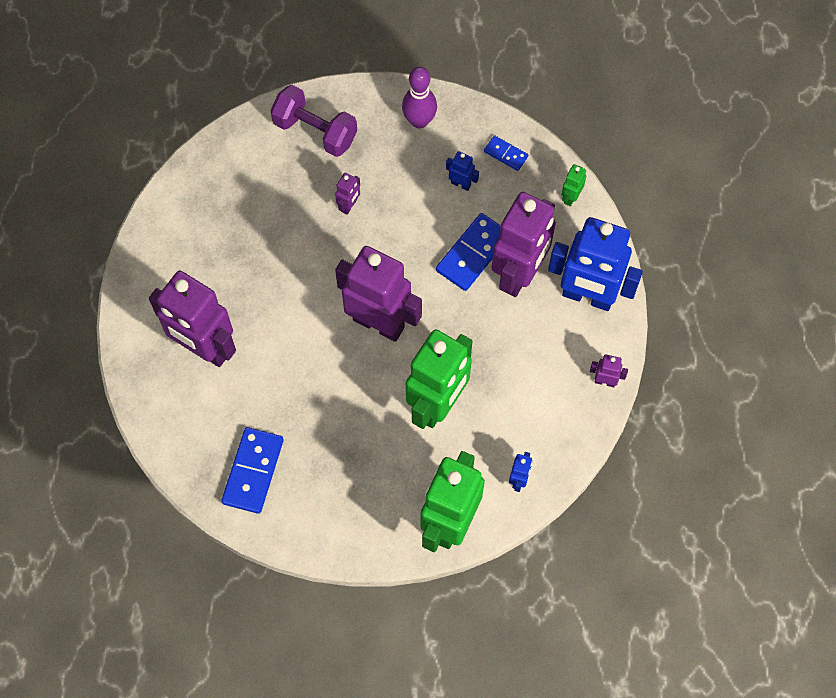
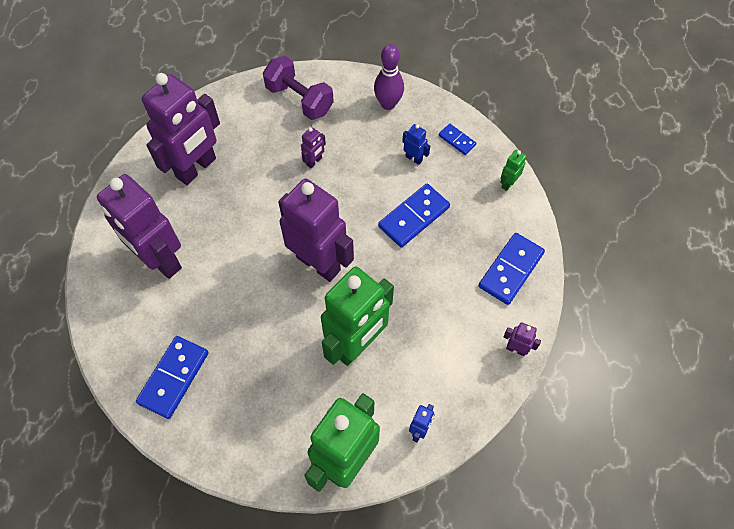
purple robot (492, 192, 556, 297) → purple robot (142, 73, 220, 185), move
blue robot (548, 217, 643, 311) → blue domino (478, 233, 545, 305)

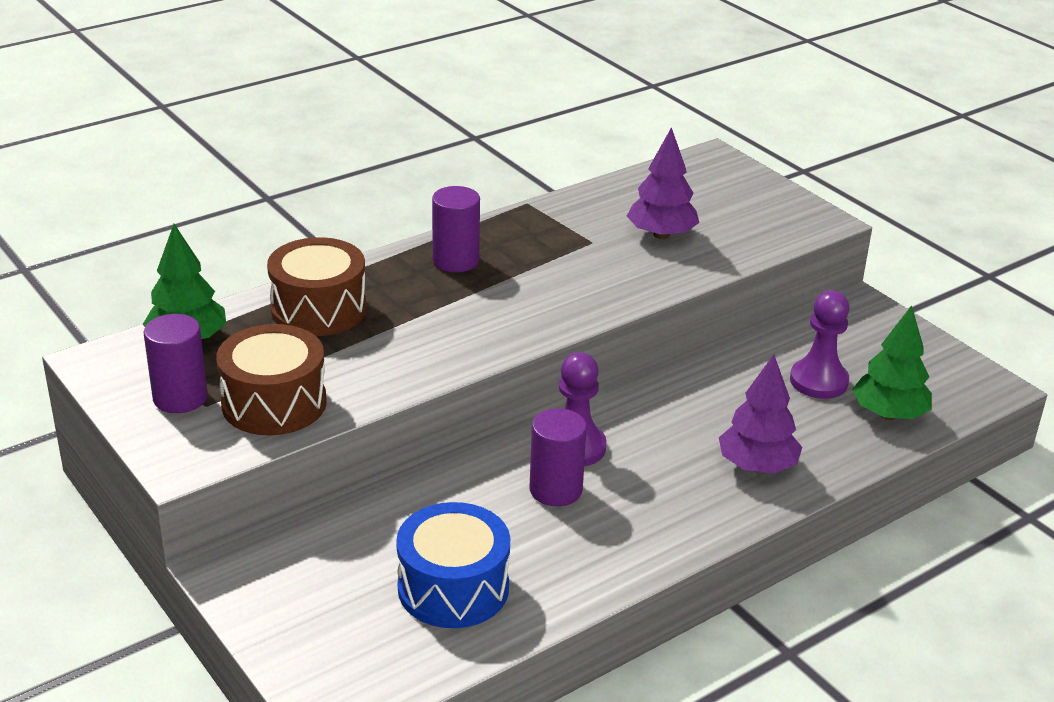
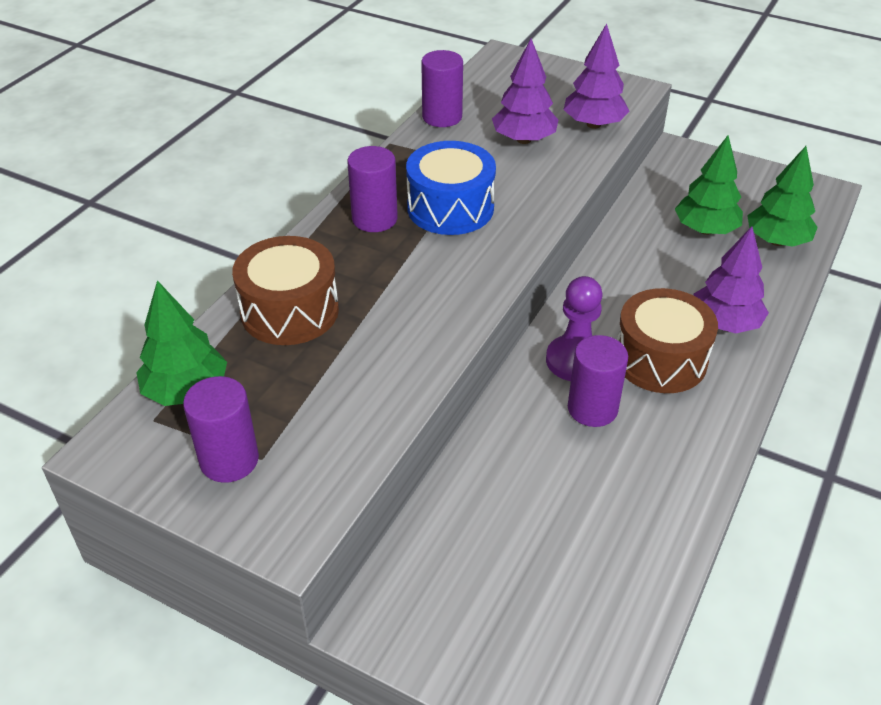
brown drum (216, 324, 327, 435) → brown drum (617, 288, 718, 393), move
blue drum (396, 502, 510, 628) → blue drum (406, 141, 496, 235), move
purple pawn (790, 291, 849, 399) → green tree (675, 135, 743, 235)
- → purple cylinder (421, 50, 463, 127)
- → purple tree (563, 23, 629, 129)

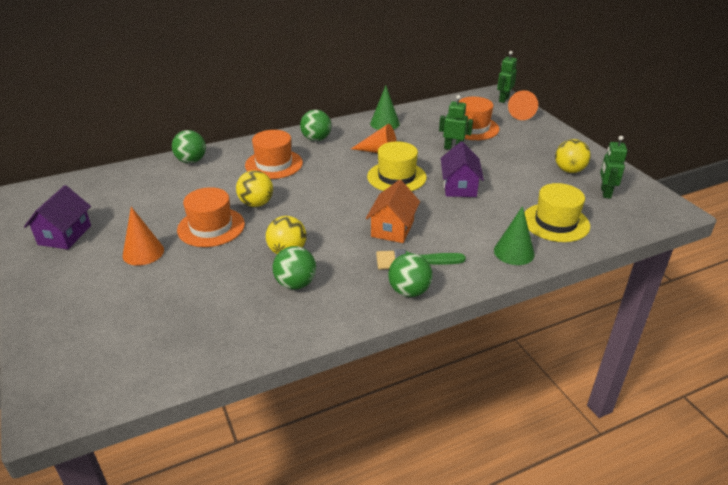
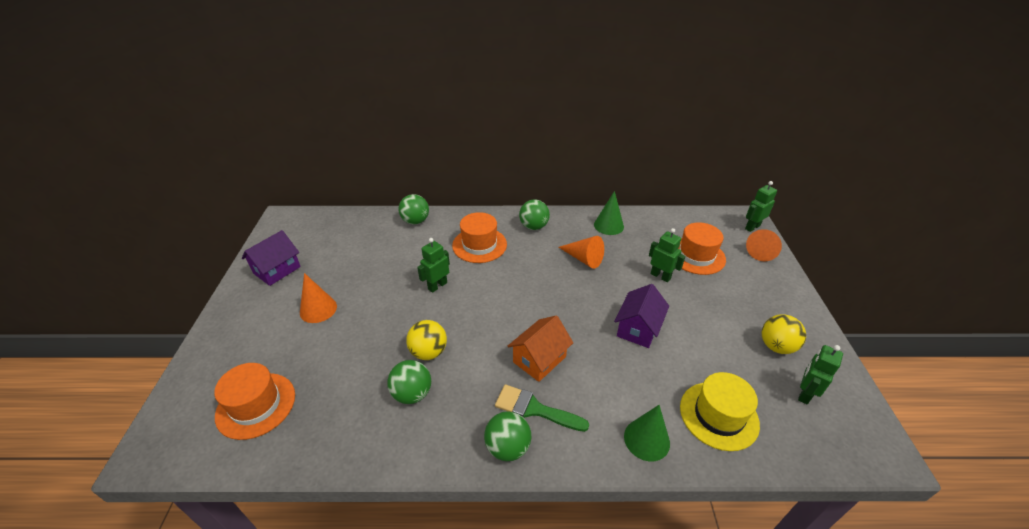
orange hat (177, 187, 245, 247) → orange hat (214, 363, 295, 440), move
yellow ball (236, 170, 273, 207) → green robot (417, 238, 450, 293)
yellow hat (367, 141, 427, 191) → -

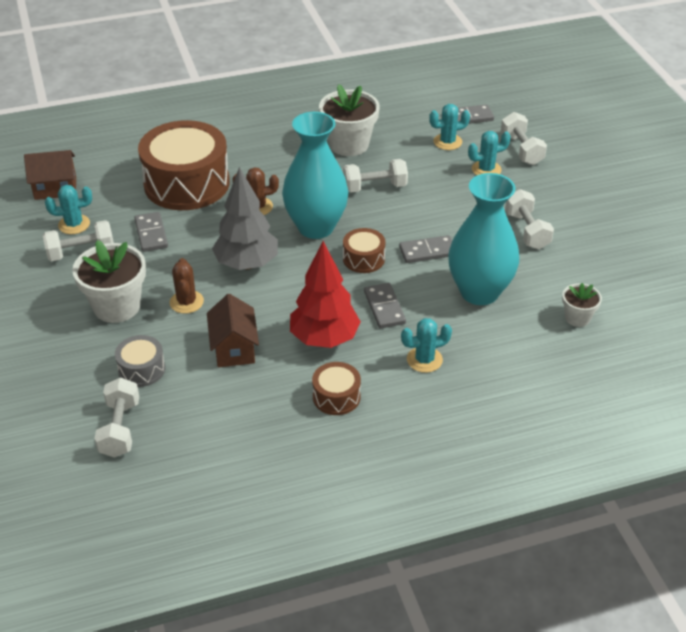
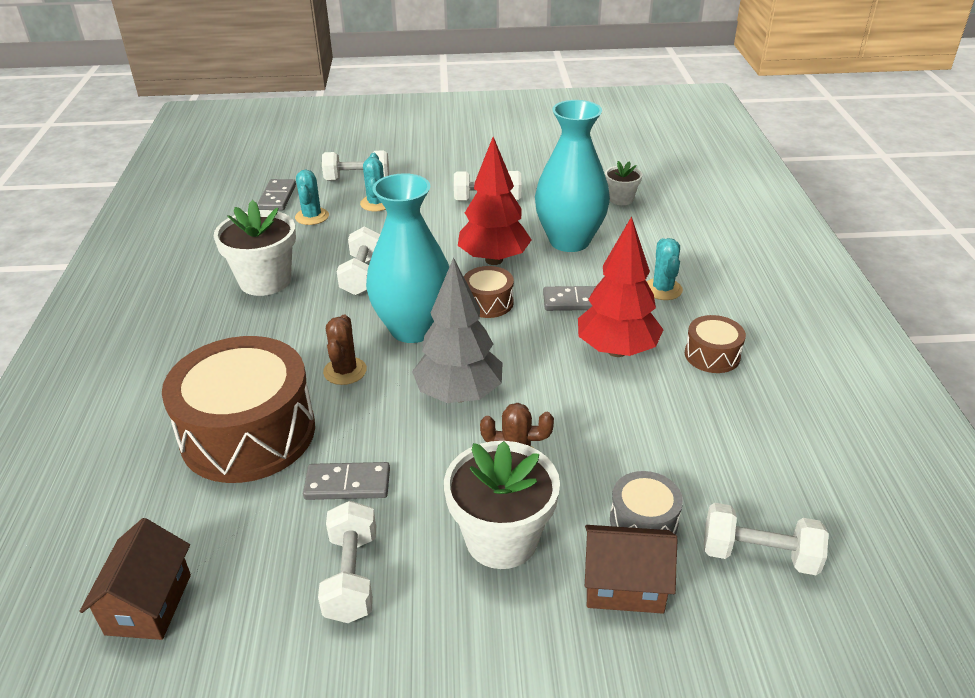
turquoise cactus (45, 185, 92, 234) → -
brown house (207, 294, 259, 367) → brown house (585, 525, 678, 614), move
grey domino (399, 235, 452, 263) → red tree (458, 137, 532, 265)

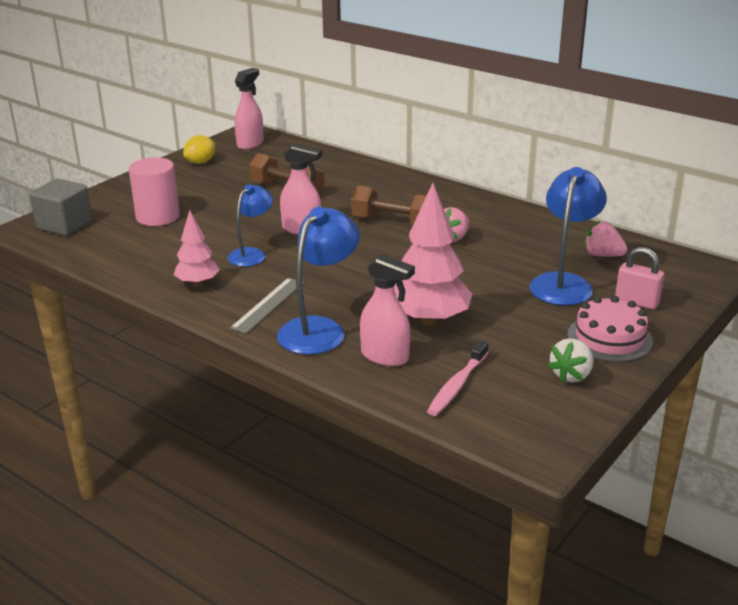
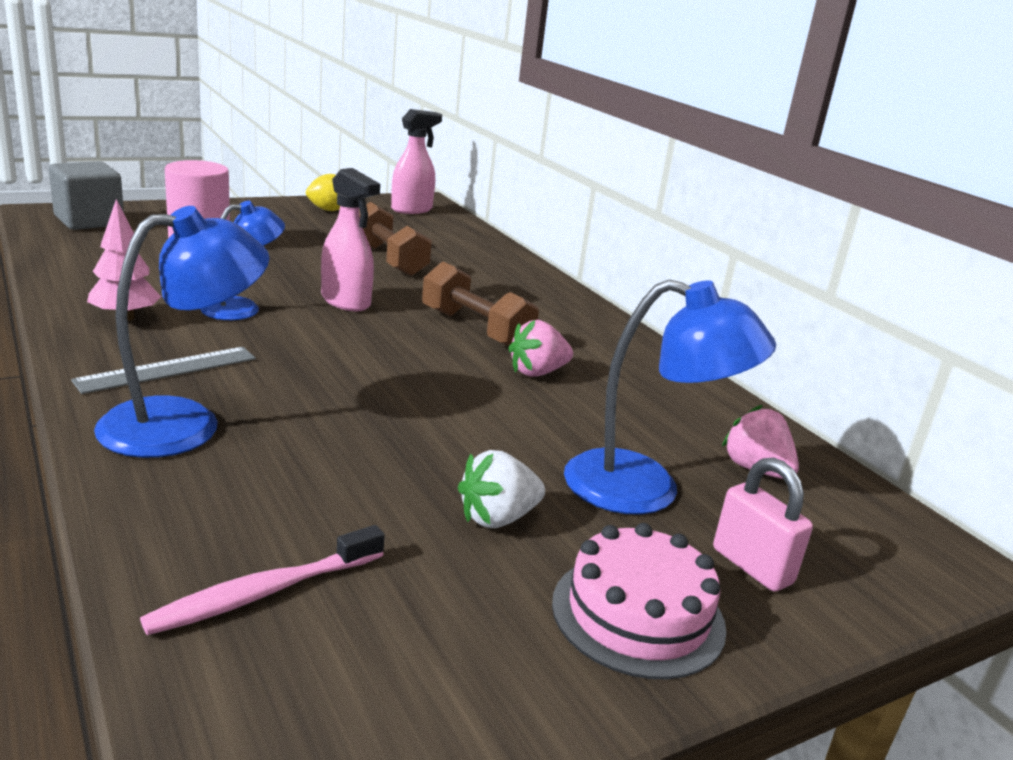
pink spray bottle (360, 254, 415, 366) → -
pink tree (394, 183, 472, 326) → -
blue lamp (529, 167, 607, 305) → blue lamp (564, 279, 776, 515), 60 degrees clockwise
white strawberry (548, 338, 593, 383) → white strawberry (458, 450, 545, 528), move

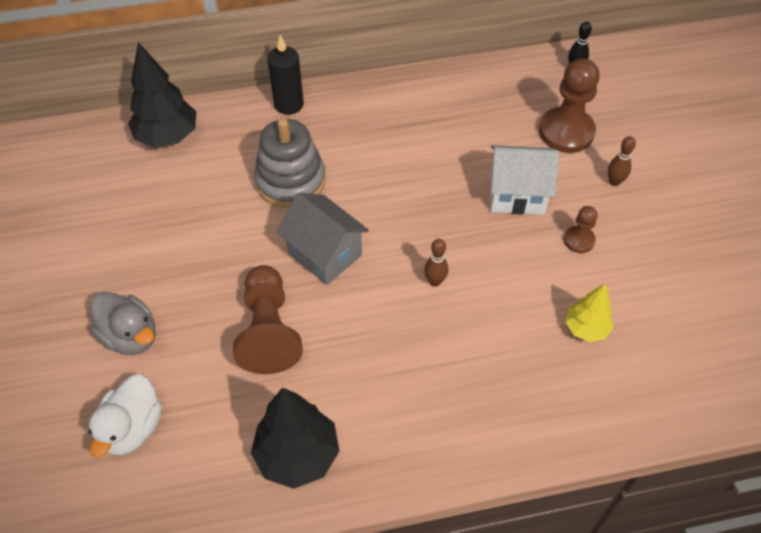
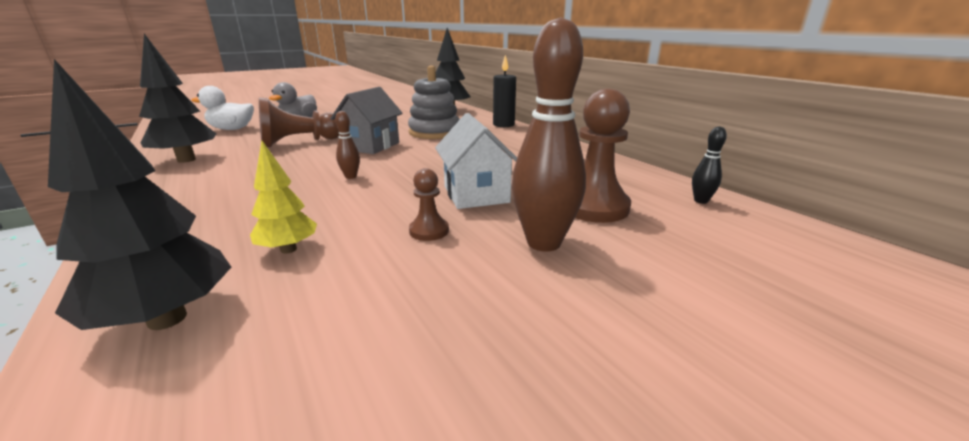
brown bowling pin (608, 136, 636, 186) → brown bowling pin (512, 17, 586, 252), x2.20
- → black tree (48, 59, 231, 330)

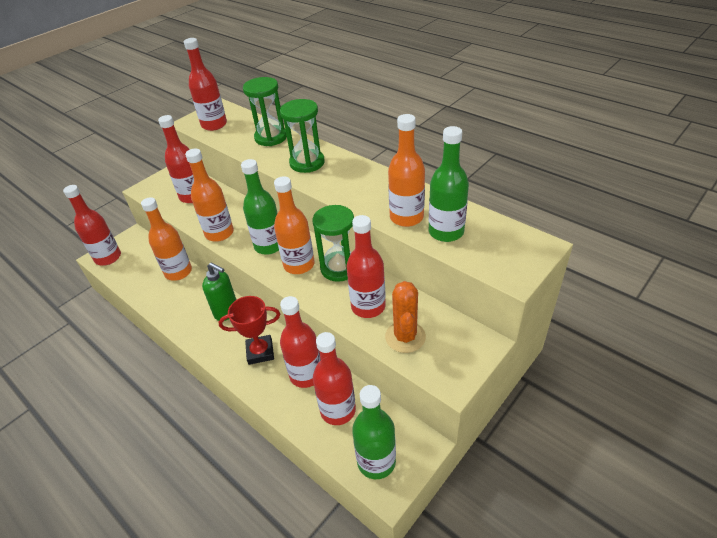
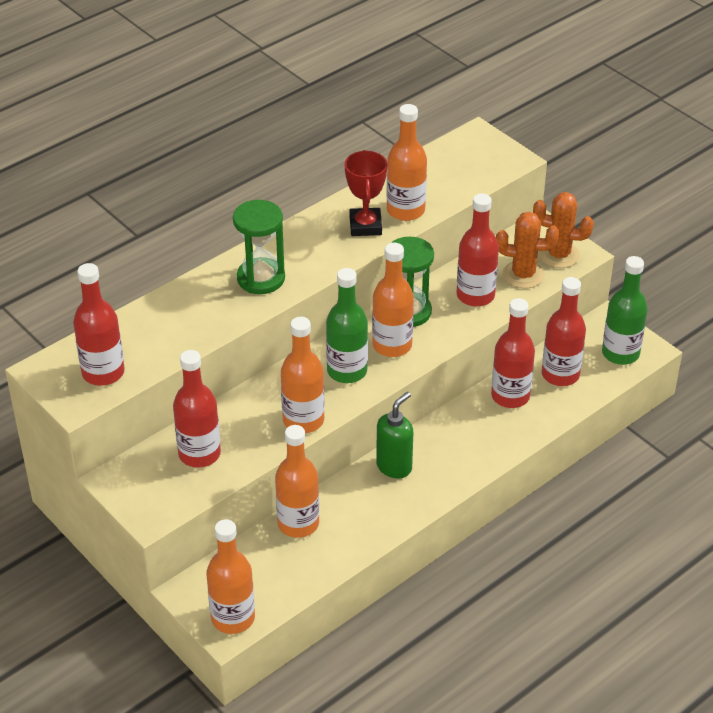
red bottle (63, 185, 121, 266) → orange bottle (206, 519, 255, 634)
red trophy (219, 296, 280, 365) → red trophy (345, 150, 387, 236), move
green hourglass (243, 77, 287, 146) → -
green bottle (429, 126, 469, 242) → -
- → orange cactus (533, 192, 594, 268)

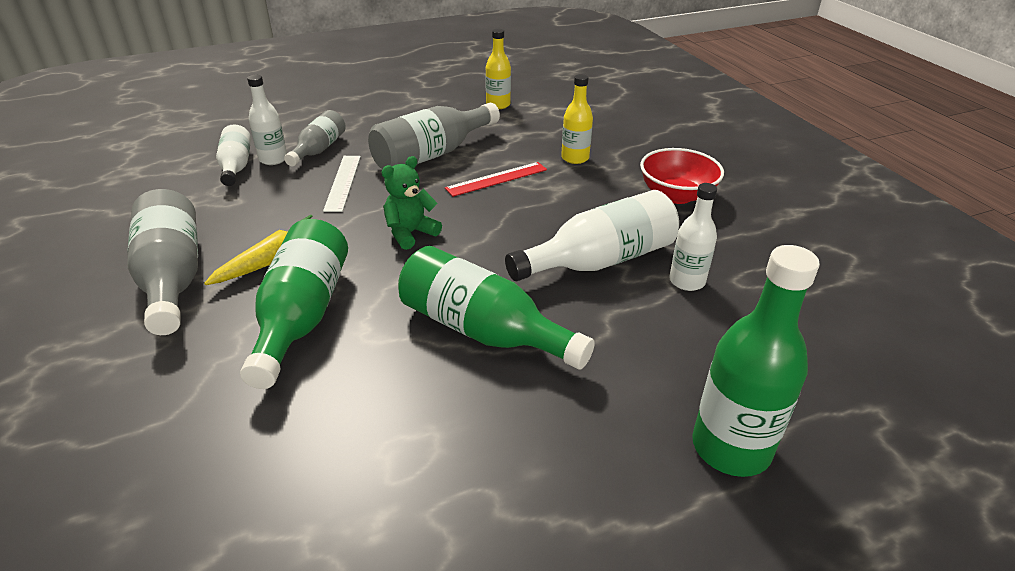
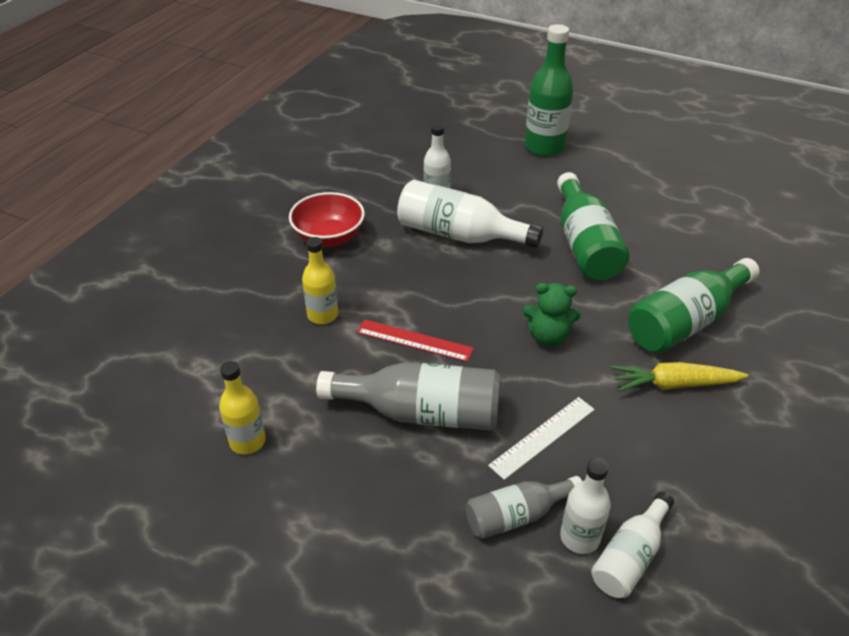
grey bottle (127, 189, 198, 335) → -

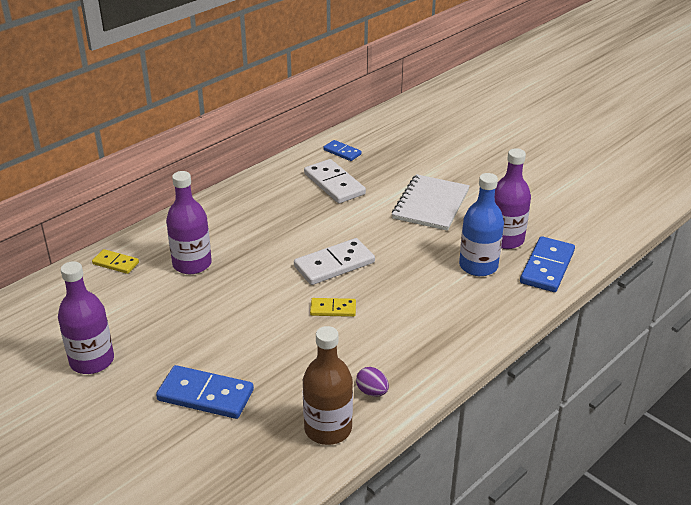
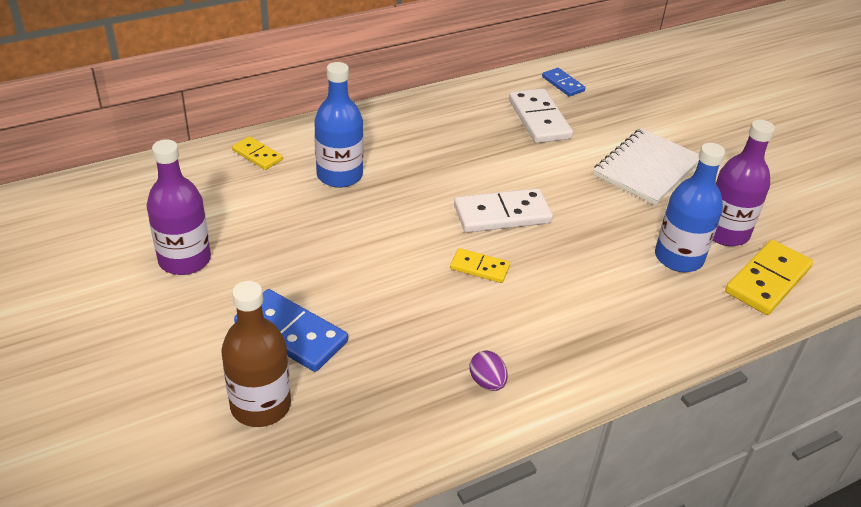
purple bottle (166, 171, 212, 274) → blue bottle (314, 62, 363, 188)
brown bottle (303, 326, 353, 445) → brown bottle (221, 281, 291, 427), move
blue domino (520, 236, 575, 292) → yellow domino (725, 240, 813, 315)

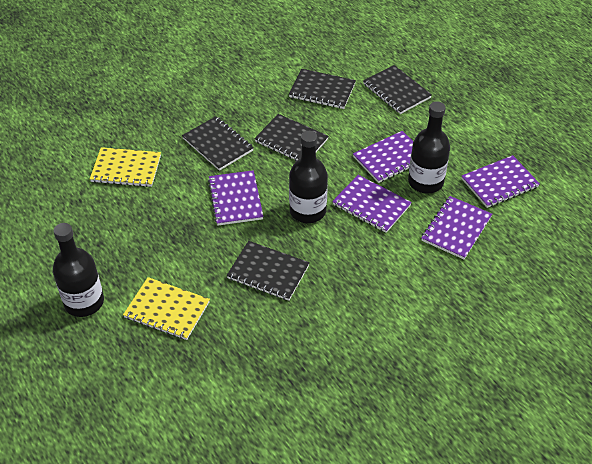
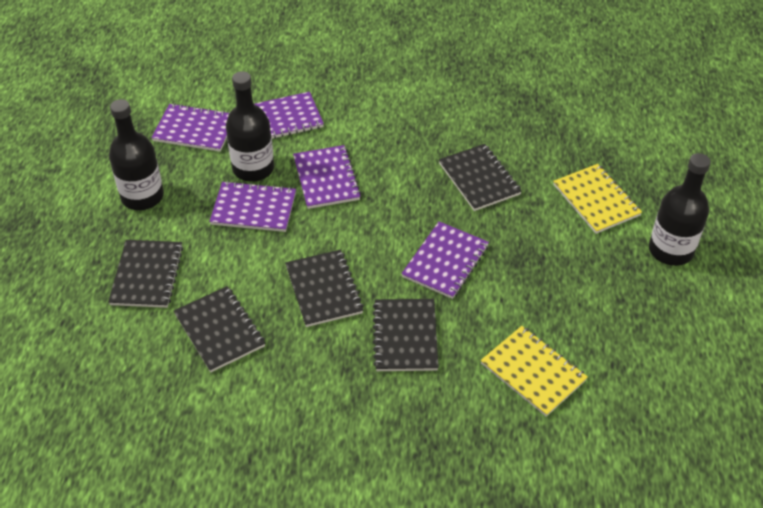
black bottle (289, 131, 328, 223) → black bottle (109, 99, 164, 210), move

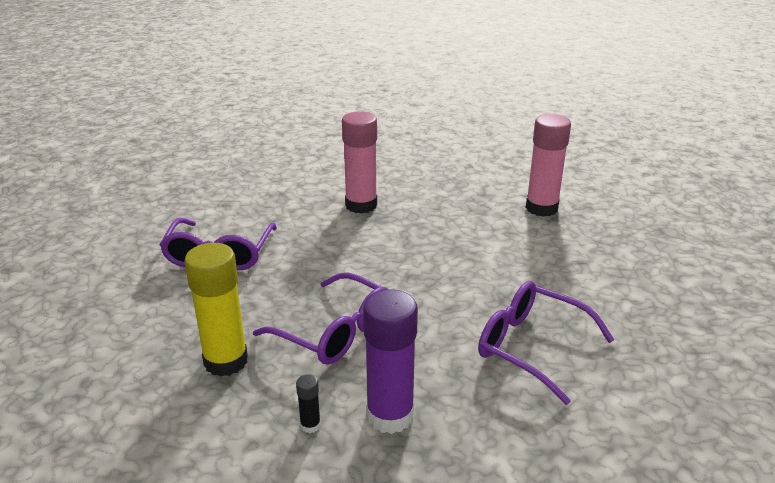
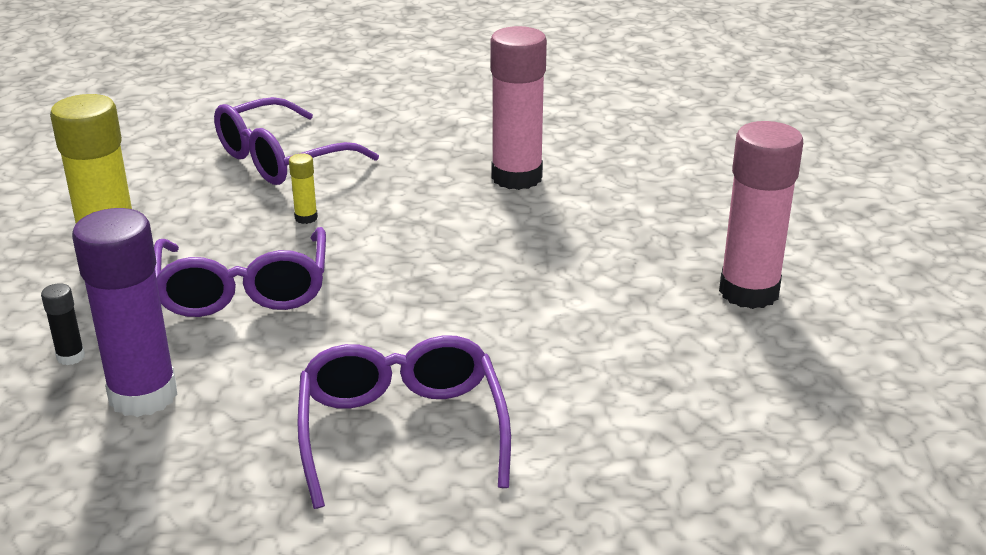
- → yellow glue stick (289, 153, 318, 224)

